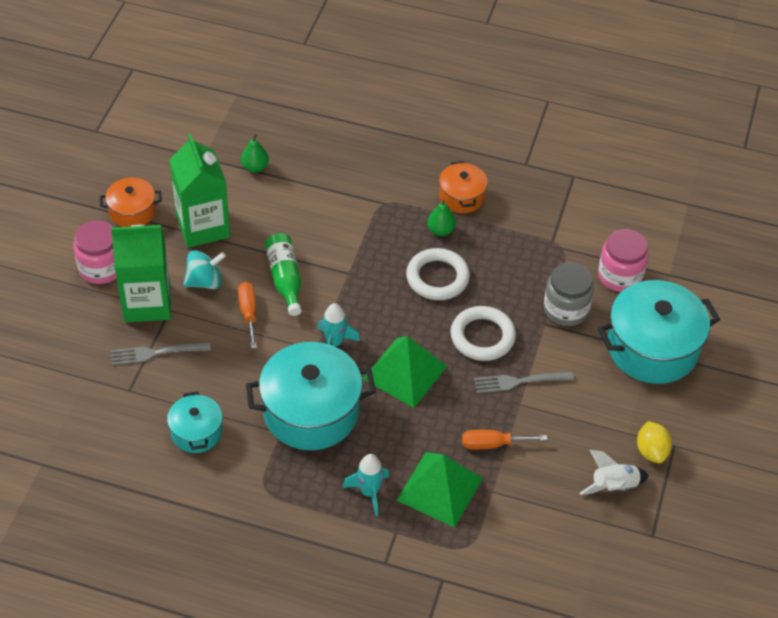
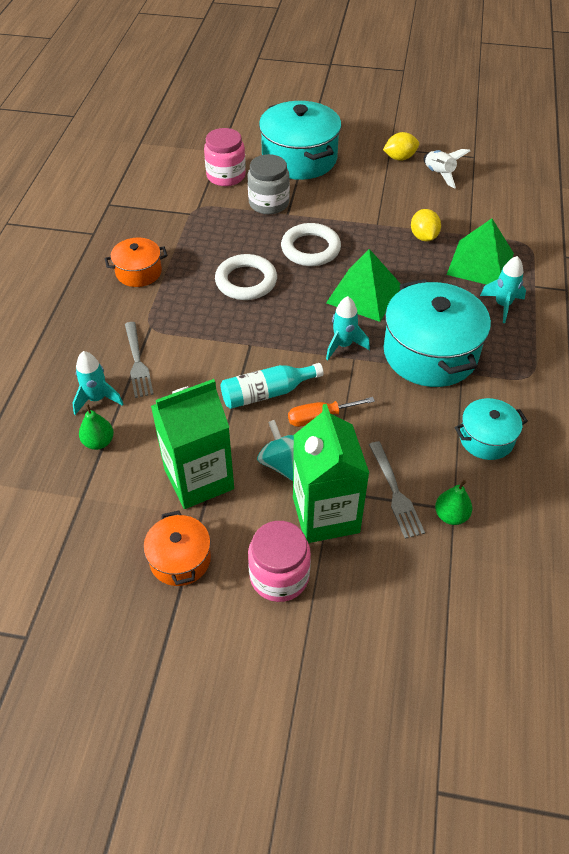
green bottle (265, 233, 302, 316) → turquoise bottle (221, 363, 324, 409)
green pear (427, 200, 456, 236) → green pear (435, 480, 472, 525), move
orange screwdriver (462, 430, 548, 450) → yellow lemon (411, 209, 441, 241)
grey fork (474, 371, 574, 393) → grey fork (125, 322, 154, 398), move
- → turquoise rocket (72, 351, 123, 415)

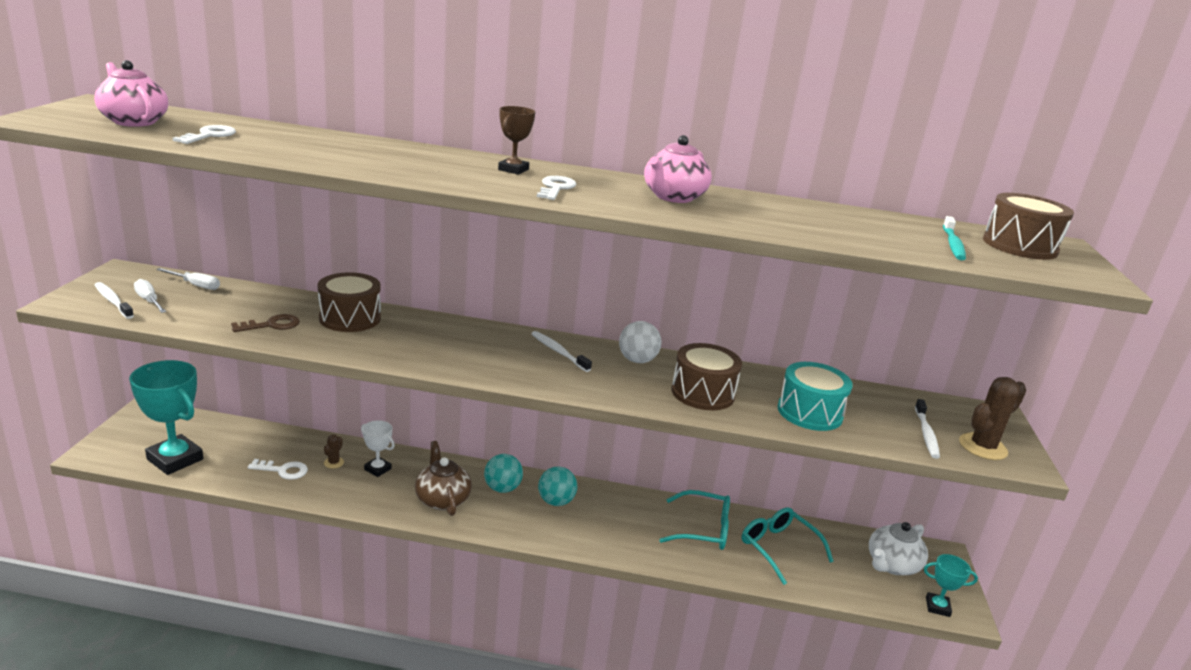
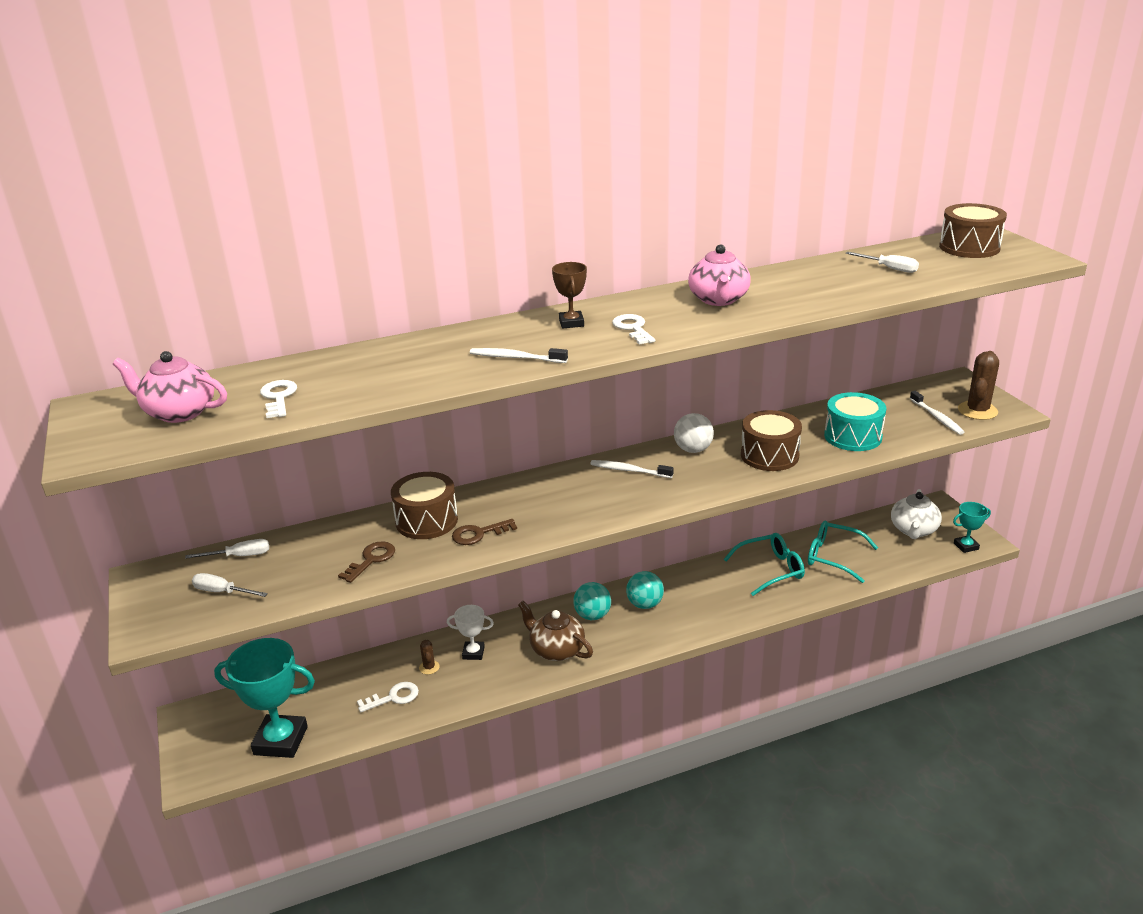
white toothbrush (95, 282, 134, 319) → white toothbrush (470, 348, 568, 363), move
turquoise toothbrush (943, 216, 966, 260) → -
- → brown key (452, 519, 517, 545)
- → white screwdriver (845, 252, 919, 273)

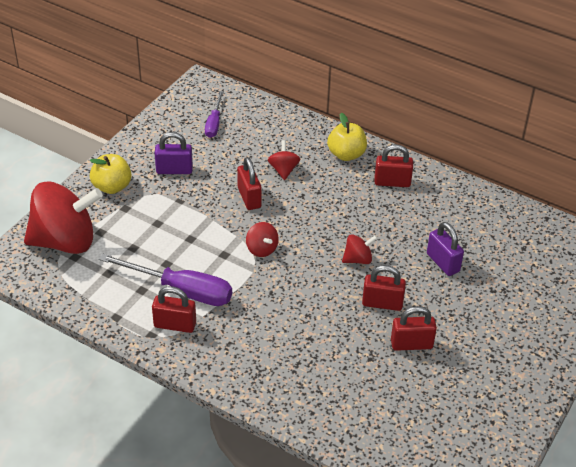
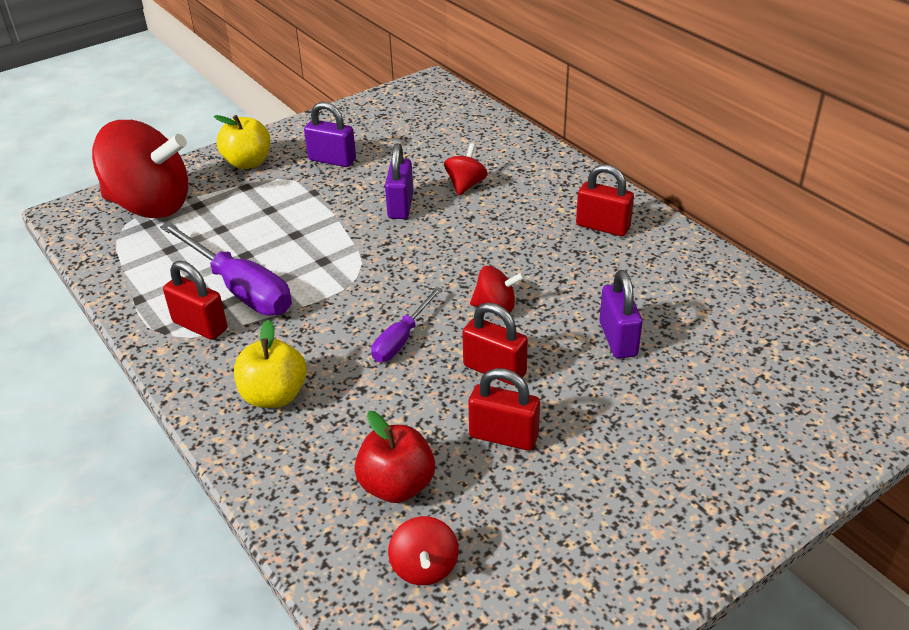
purple screwdriver (205, 91, 223, 138) → purple screwdriver (371, 287, 442, 362), move
red padlock (237, 157, 262, 210) → purple padlock (385, 143, 413, 219)
red spinning top (246, 222, 279, 257) → red spinning top (388, 516, 459, 585), move
yellow apple (327, 113, 367, 161) → yellow apple (234, 320, 307, 408), move
- → red apple (355, 411, 435, 503)

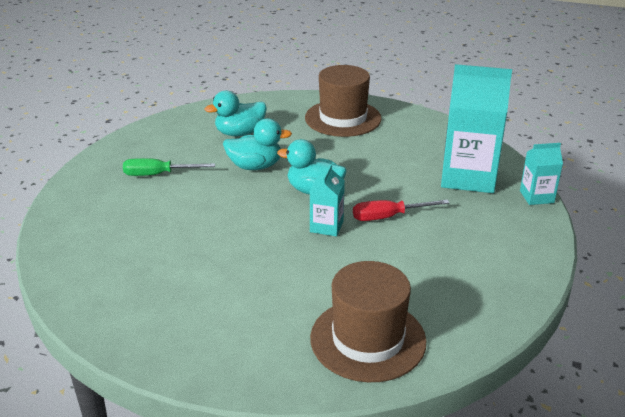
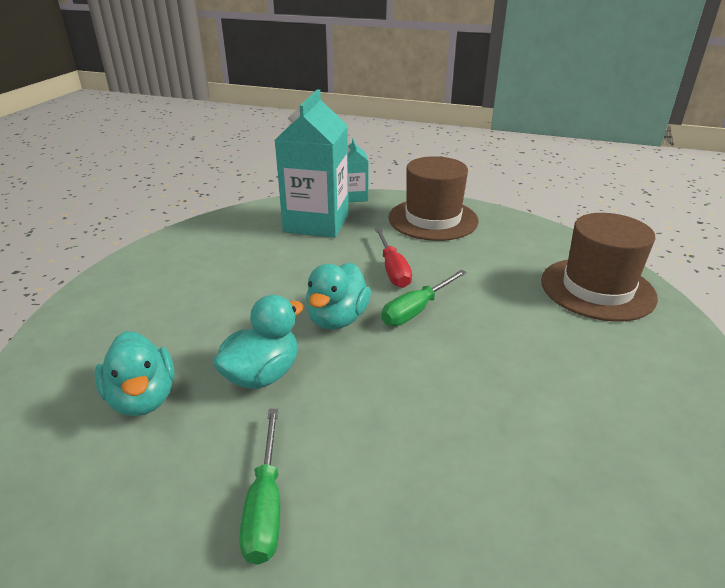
turquoise duck (223, 119, 292, 170) → turquoise duck (213, 295, 304, 389), 45 degrees clockwise
brown hat (305, 65, 382, 137) → brown hat (388, 156, 478, 241), move
turquoise carton (310, 164, 345, 236) → green screwdriver (381, 270, 467, 326)

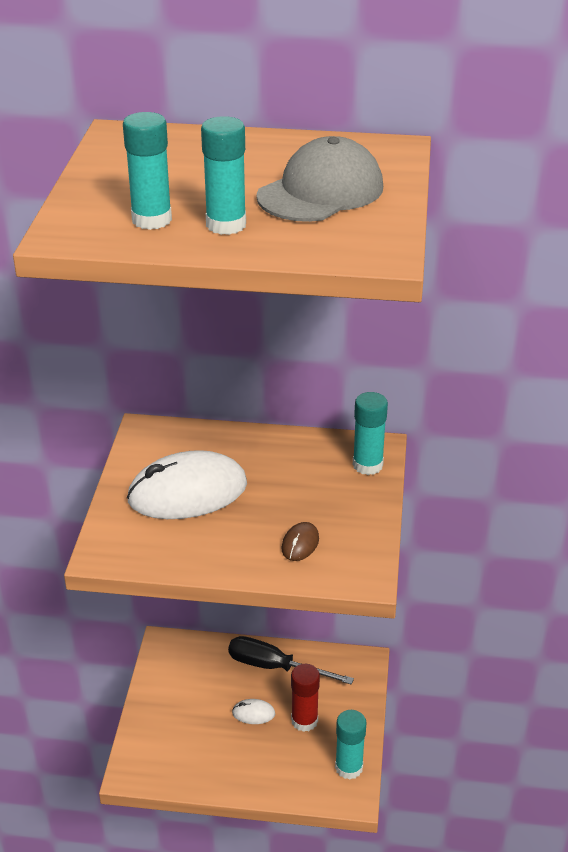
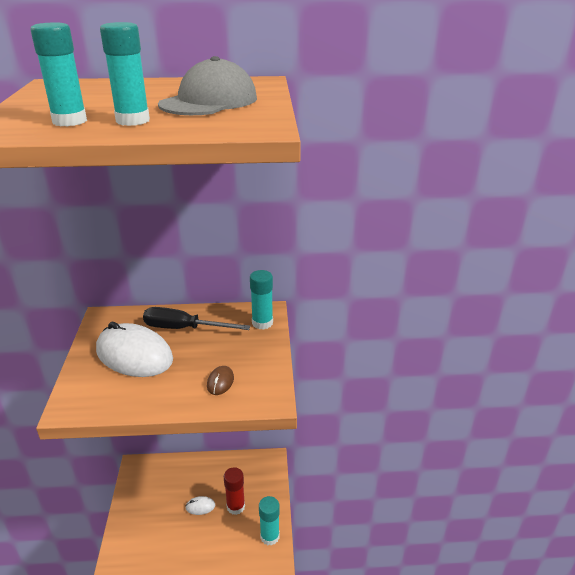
white mouse (127, 450, 247, 519) → white mouse (96, 322, 173, 377), 60 degrees clockwise
black screwdriver (228, 636, 354, 685) → black screwdriver (143, 307, 251, 330), move

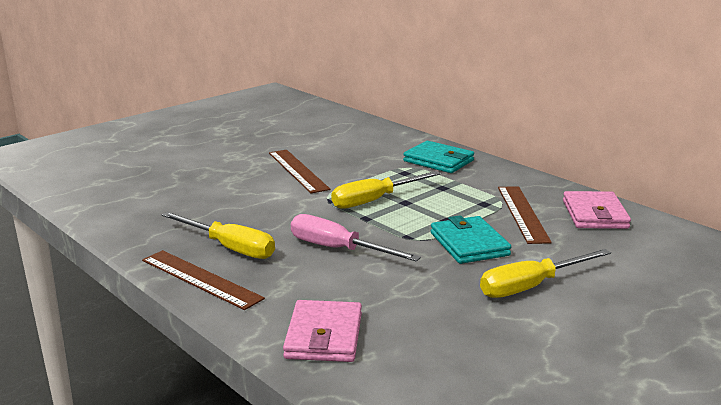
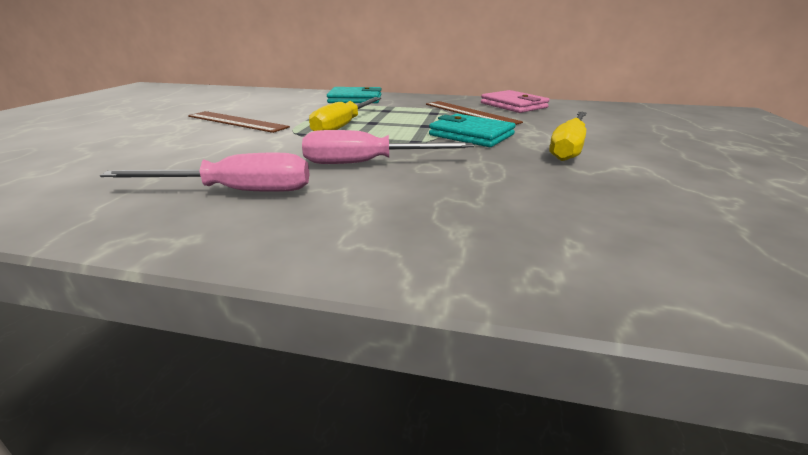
brown ruler (142, 250, 265, 310) → -
yellow screwdriver (161, 212, 275, 259) → pink screwdriver (100, 152, 309, 192)
pink wallet (283, 300, 362, 362) → -

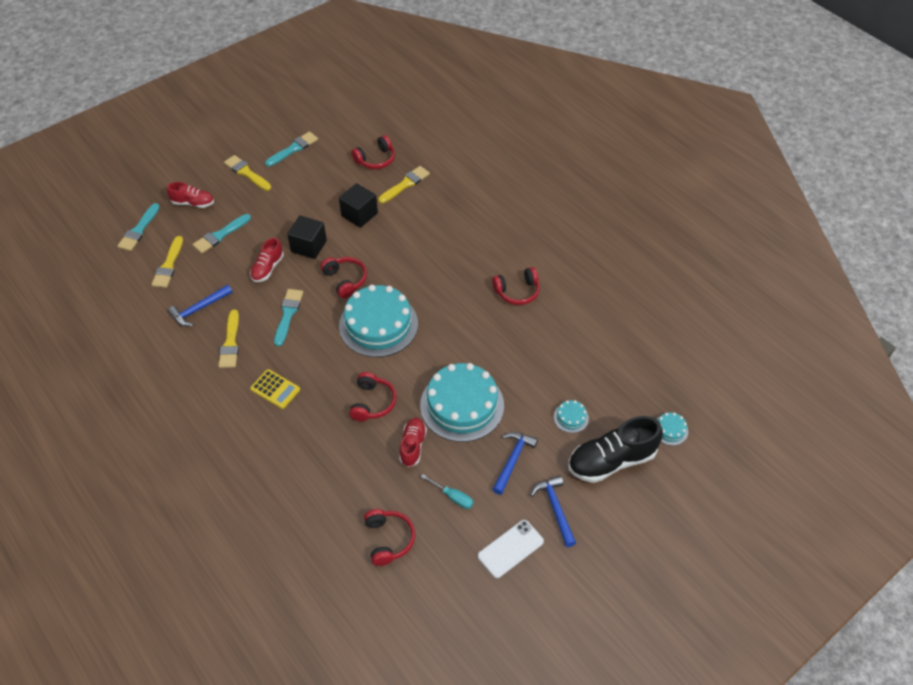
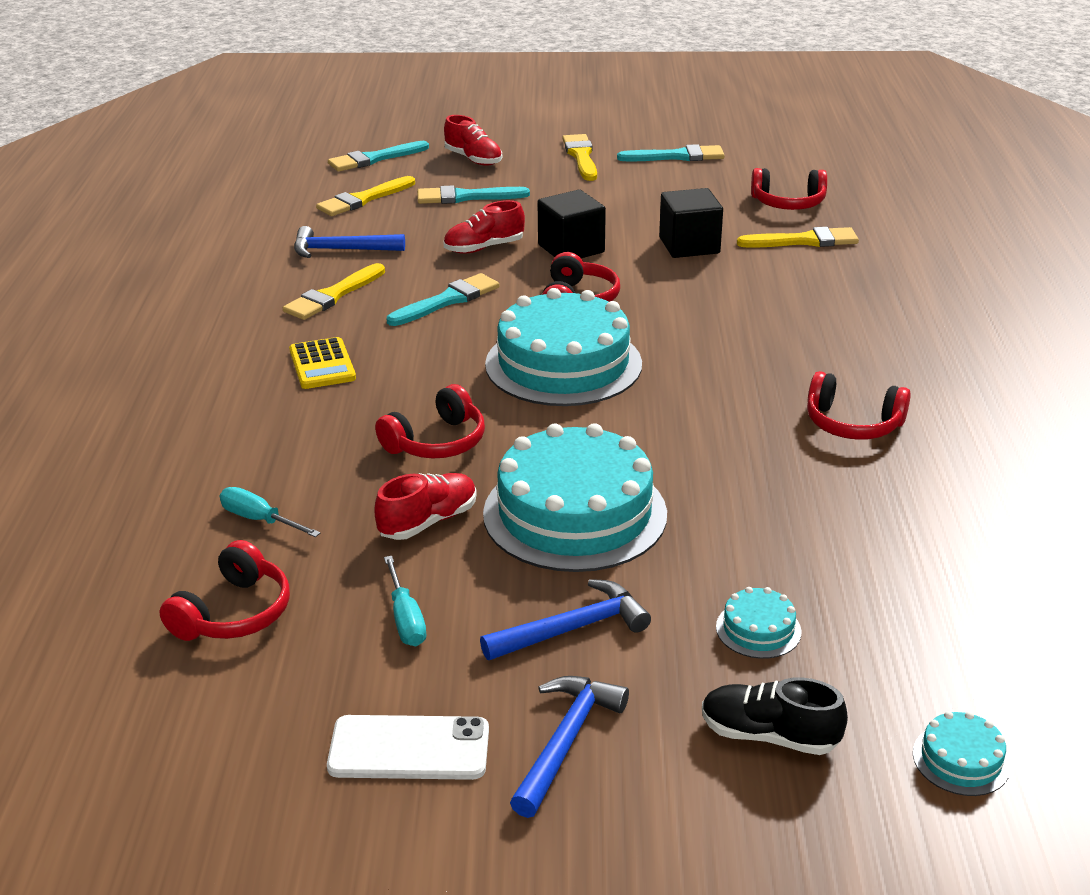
black shoe (568, 416, 663, 483) → black shoe (702, 677, 848, 755), x0.57
- → turquoise screwdriver (220, 487, 321, 537)

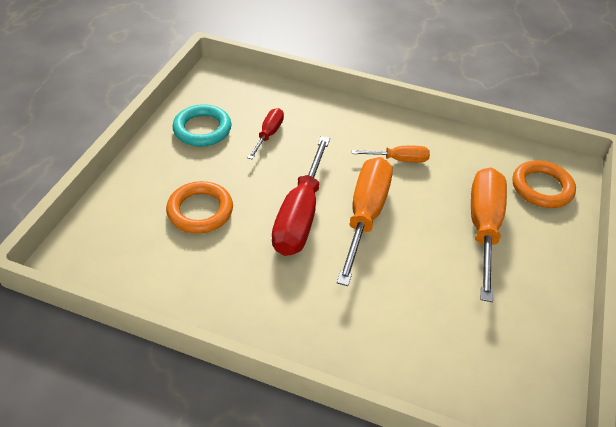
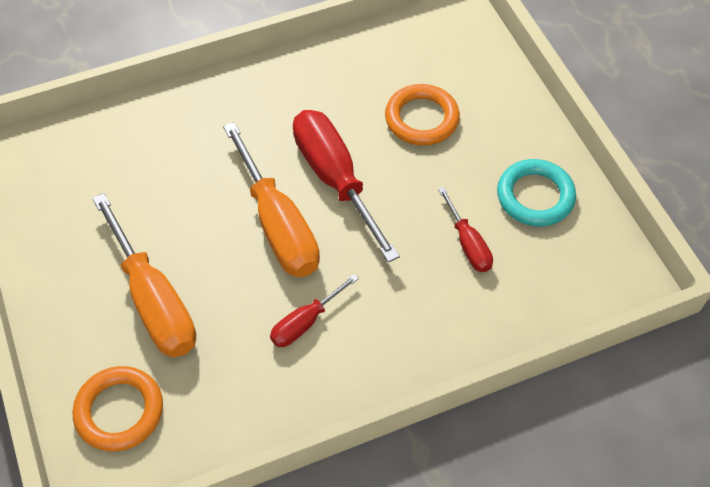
orange screwdriver (351, 146, 430, 162) → red screwdriver (270, 274, 359, 347)

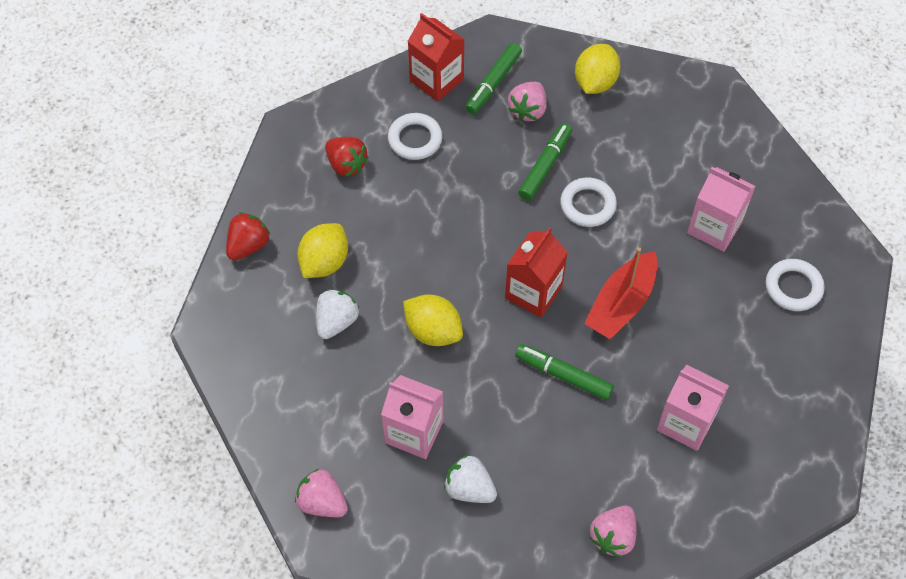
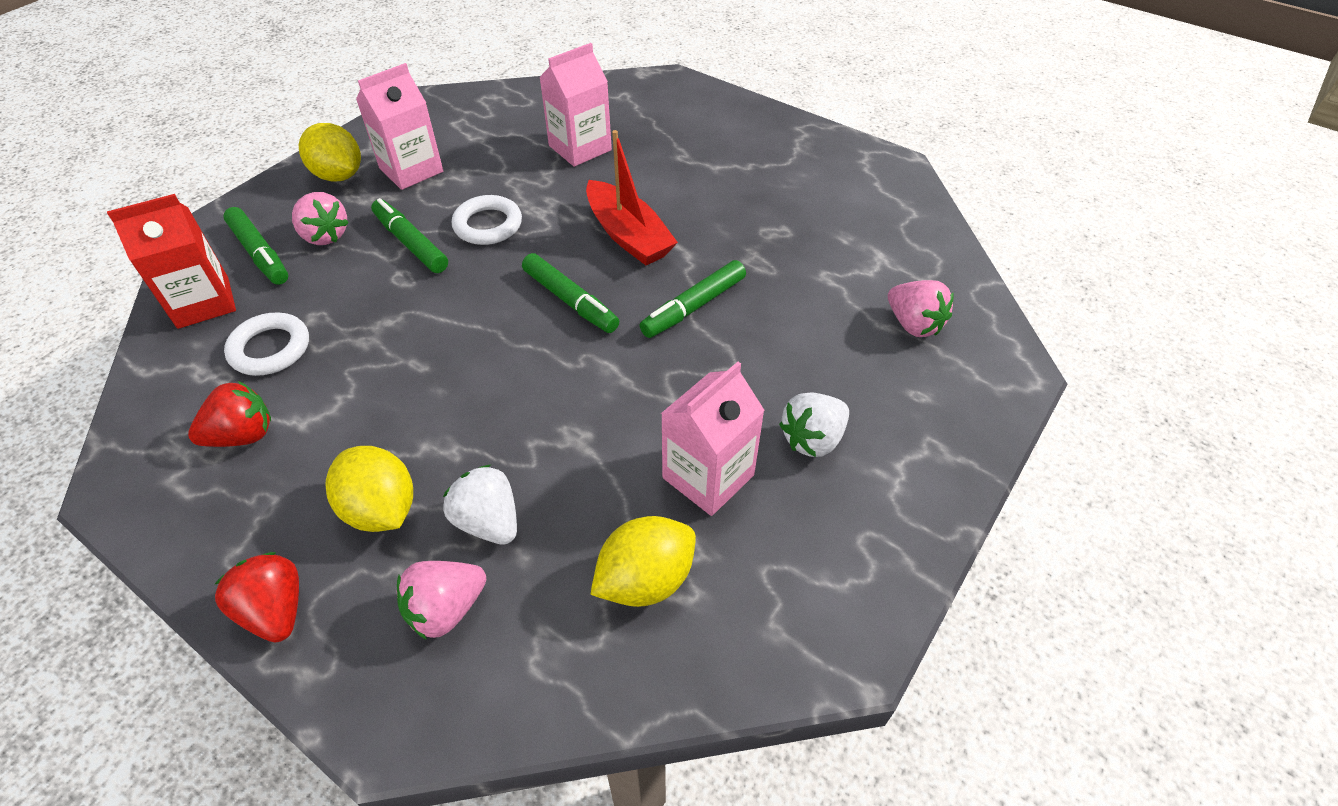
pink strawberry (295, 469, 348, 517) → pink strawberry (397, 561, 486, 640), move
yellow lemon (403, 295, 463, 346) → yellow lemon (590, 516, 696, 607), move
red carton (505, 228, 568, 318) → green marker (522, 253, 619, 333)
pink carton (657, 364, 729, 451) → pink carton (356, 63, 443, 190), move
white ring (766, 259, 825, 311) → -

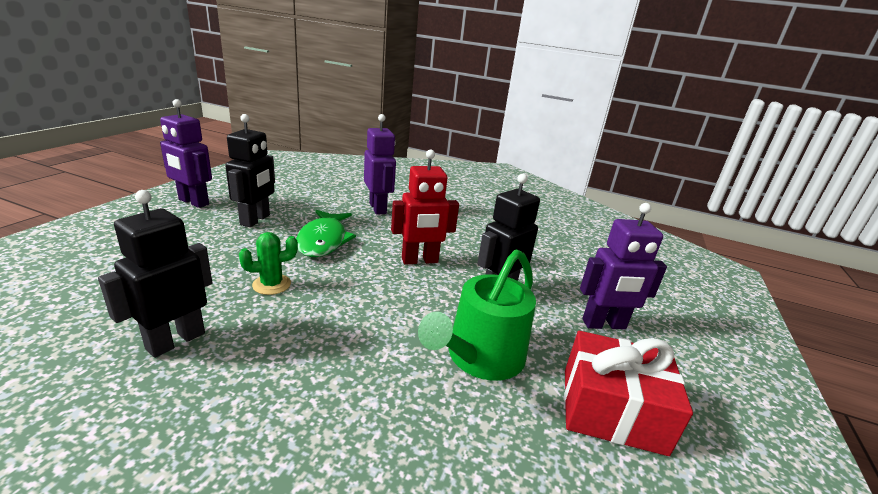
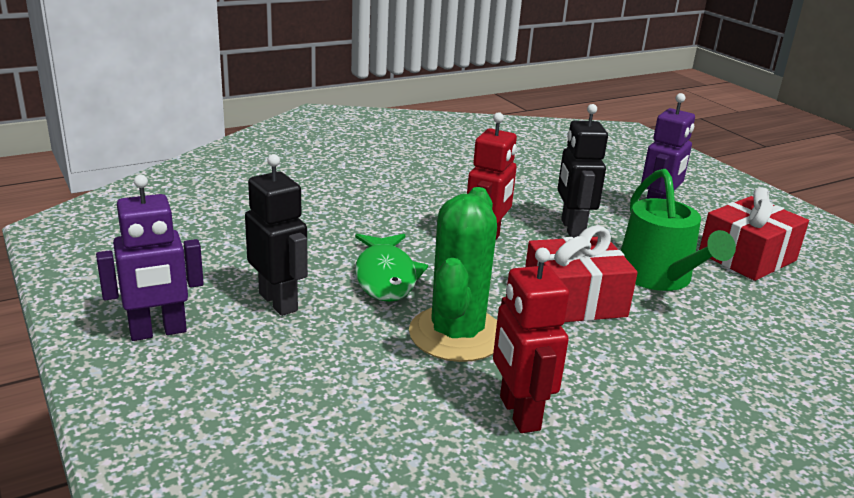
black robot (98, 190, 212, 358) → red robot (493, 248, 569, 433)
green cactus (239, 232, 298, 295) → green cactus (409, 187, 497, 362), x2.10
green fish (296, 210, 356, 257) → green fish (355, 234, 428, 302), 45 degrees clockwise
purple robot (364, 114, 396, 215) → -
- → red gift (525, 226, 638, 322)

